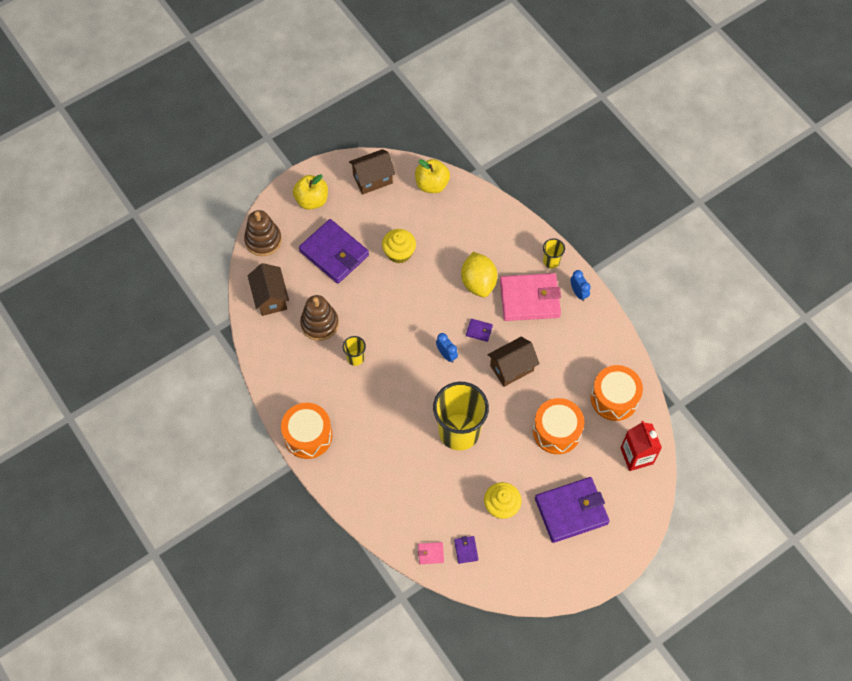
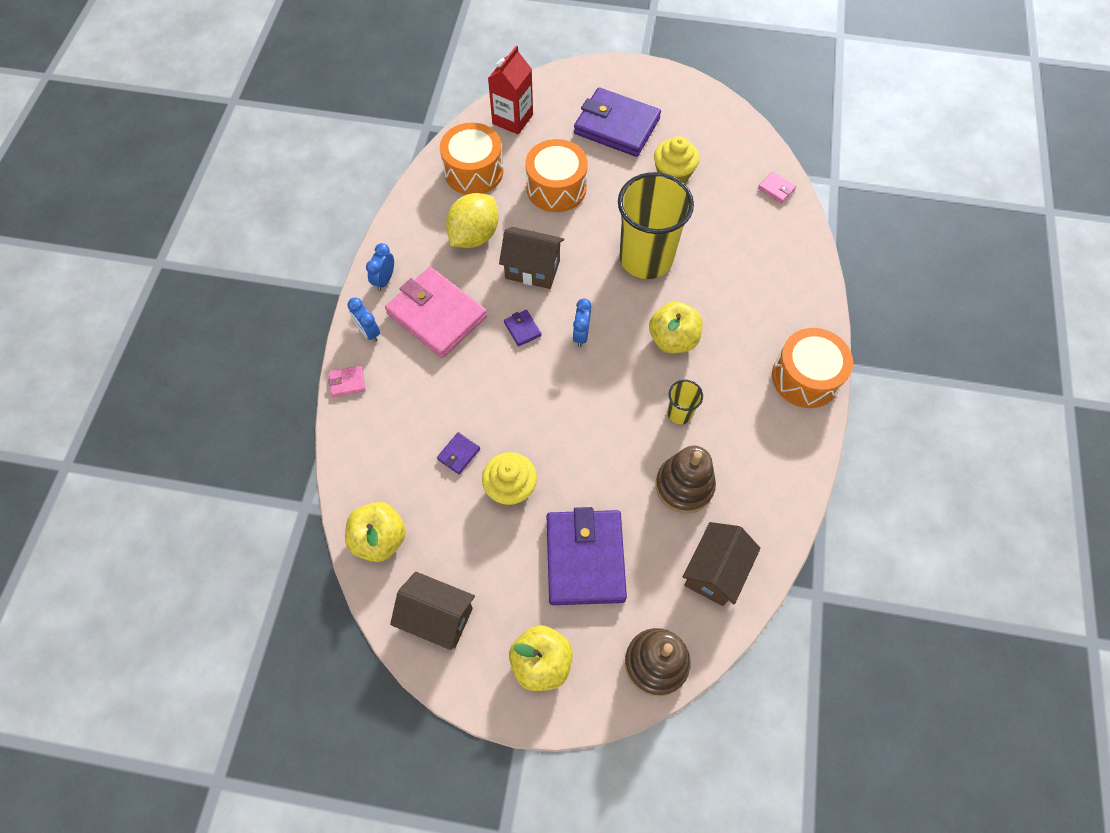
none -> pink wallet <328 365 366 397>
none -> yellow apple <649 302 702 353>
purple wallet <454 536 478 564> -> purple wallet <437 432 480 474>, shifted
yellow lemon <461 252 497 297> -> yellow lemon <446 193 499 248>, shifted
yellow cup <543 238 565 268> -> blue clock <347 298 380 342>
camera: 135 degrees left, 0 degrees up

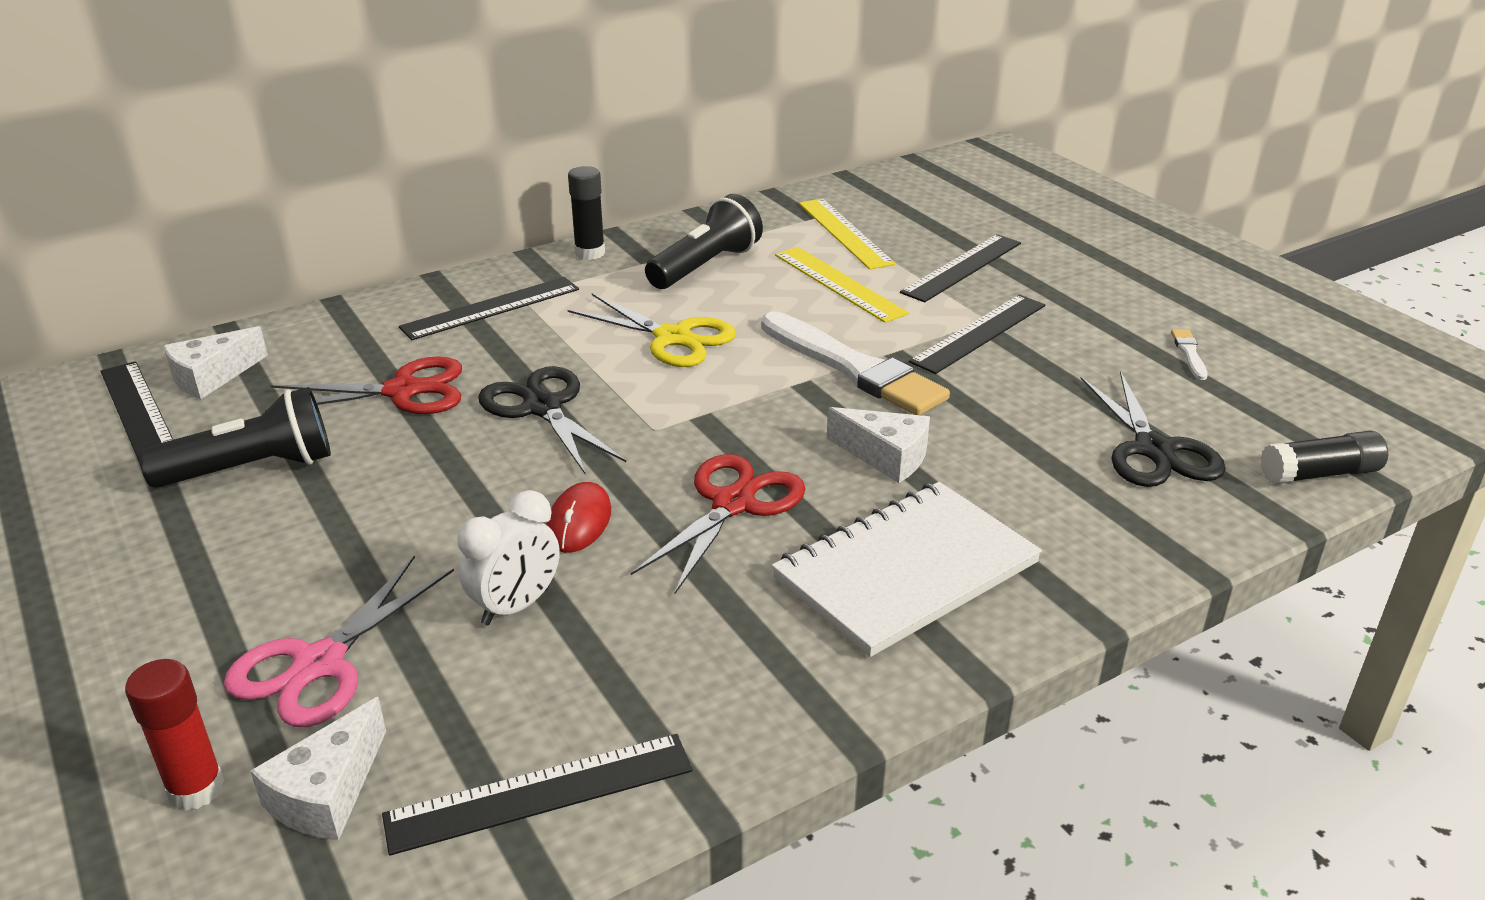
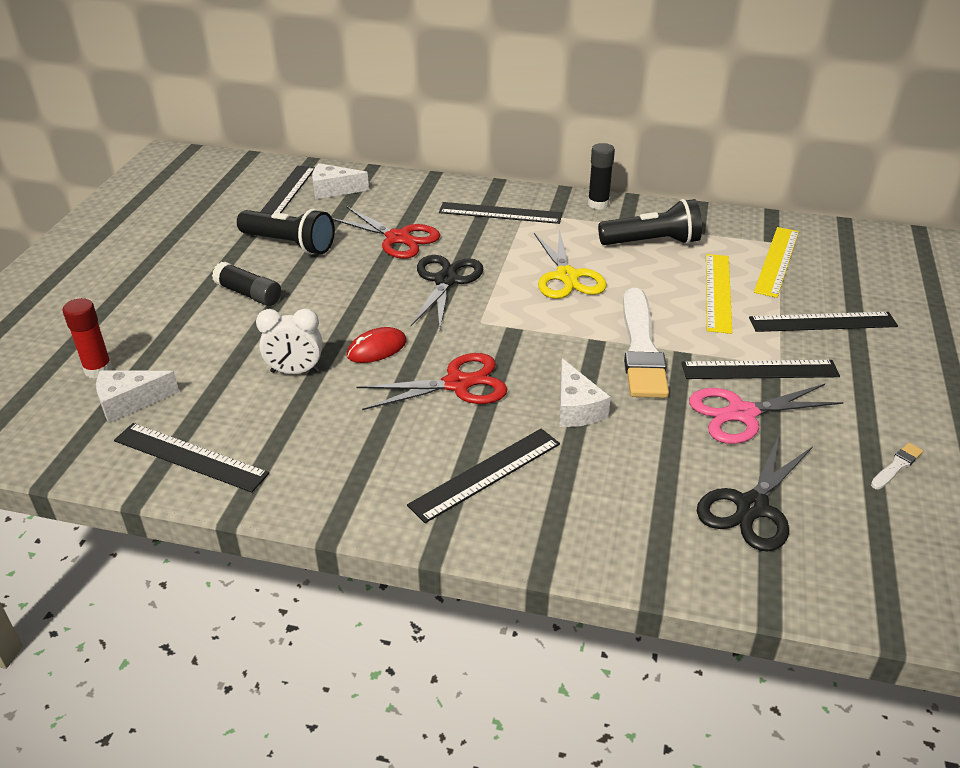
pink scissors <224 555 454 727> -> pink scissors <689 384 844 444>, shifted
black glue stick <1260 431 1388 485> -> black glue stick <212 261 281 306>, shifted
white notebook <771 482 1042 657> -> black ruler <407 429 560 523>
camera: 45 degrees right, 5 degrees up

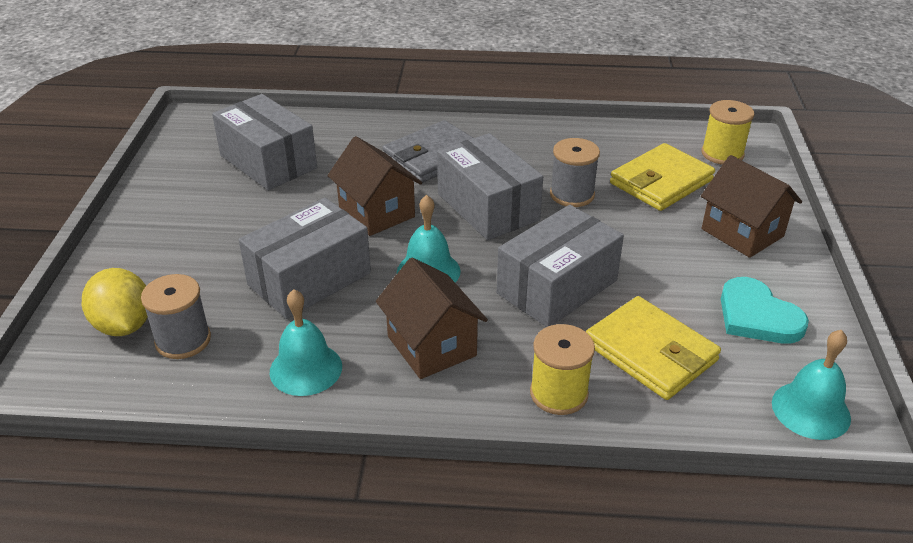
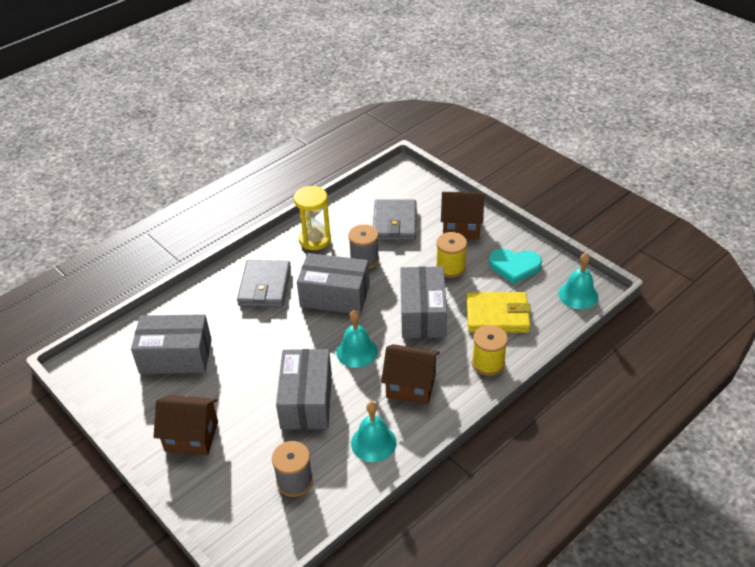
yellow lemon <82 268 148 336> -> none
none -> yellow hourglass <294 186 331 250>
brown house <327 136 422 236> -> brown house <154 395 218 455>, shifted
yellow spool <701 100 754 165> -> yellow spool <436 232 467 278>, shifted
yellow wallet <610 143 715 211> -> grey wallet <373 199 416 241>
camera: 45 degrees left, 5 degrees up

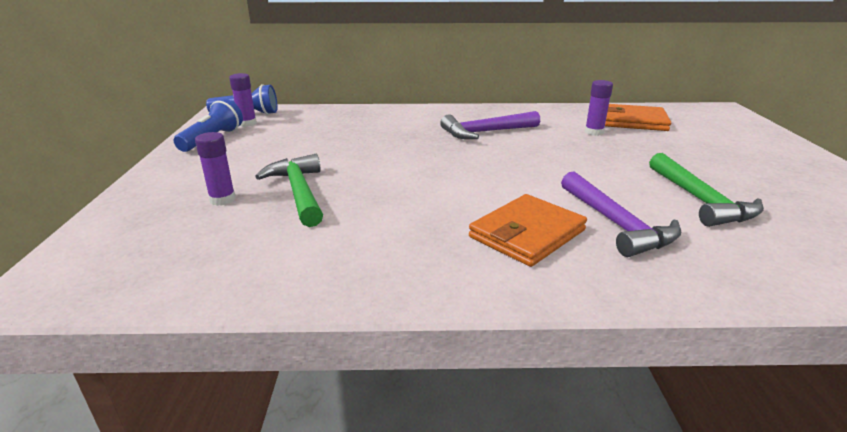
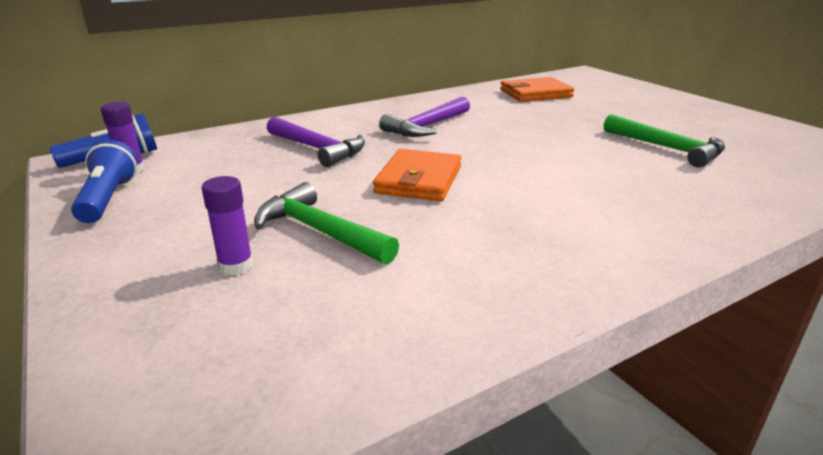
purple glue stick <585 80 613 136> -> none
orange wallet <469 194 587 267> -> orange wallet <373 149 461 201>, shifted
purple hammer <561 171 681 257> -> purple hammer <267 117 365 167>, shifted
camera: 30 degrees left, 0 degrees up

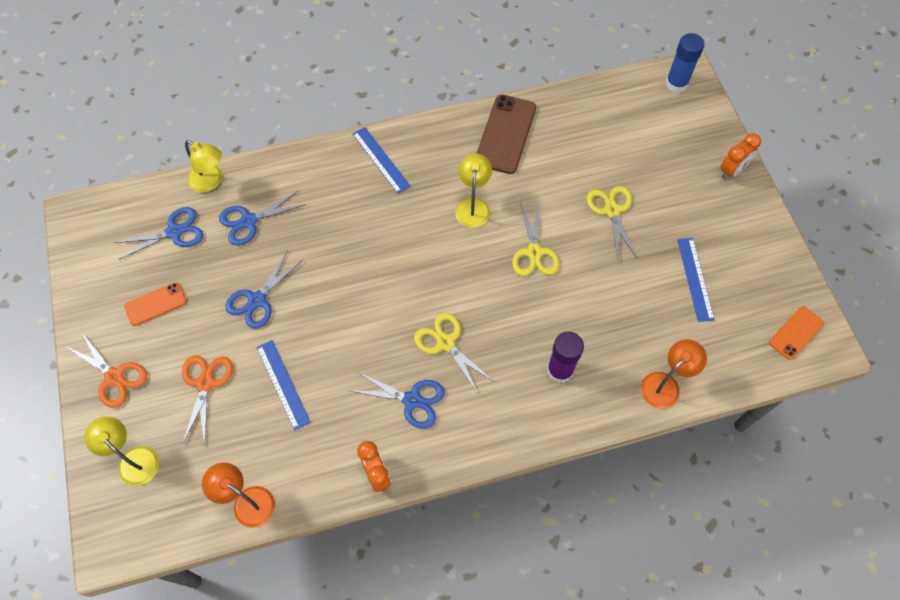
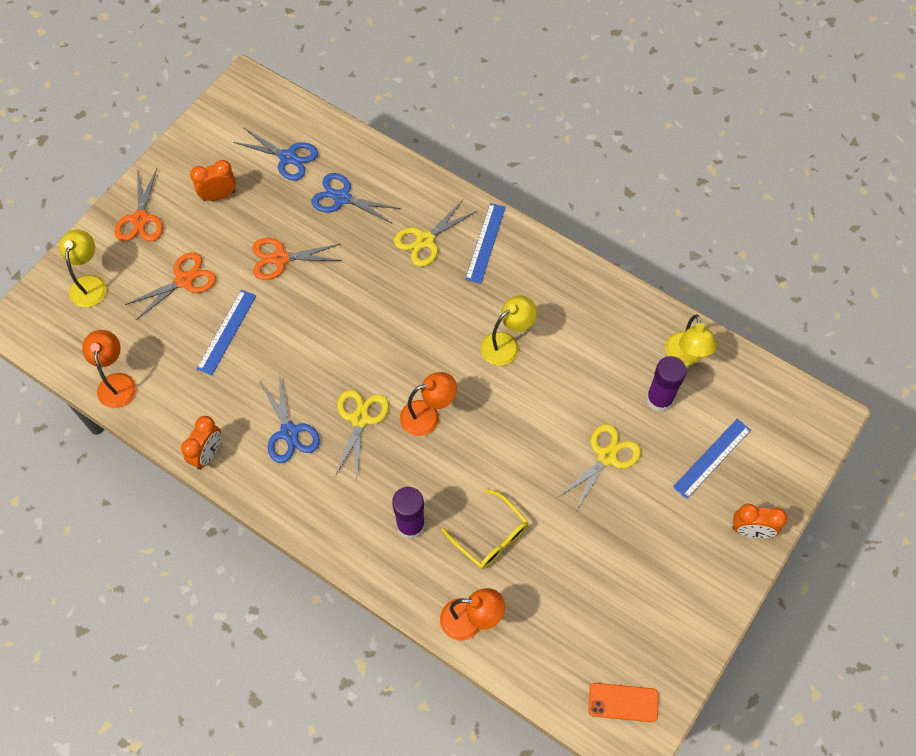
brown phone <476 95 536 174> -> none
blue glue stick <666 33 704 93> -> none
none -> orange lamp <400 372 457 436>
none -> yellow glasses <441 489 529 569>
none -> purple glue stick <646 356 687 412>
yellow lamp <185 140 222 192> -> yellow lamp <665 315 717 366>, shifted
yellow scissors <512 201 560 276> -> yellow scissors <394 200 477 267>, shifted
blue ruler <677 238 715 322> -> blue ruler <673 419 751 499>, shifted
orange phone <124 282 187 326> -> orange clock <190 160 236 201>
blue scissors <225 250 303 329> -> orange scissors <253 238 342 280>
camera: 50 degrees right, 0 degrees up

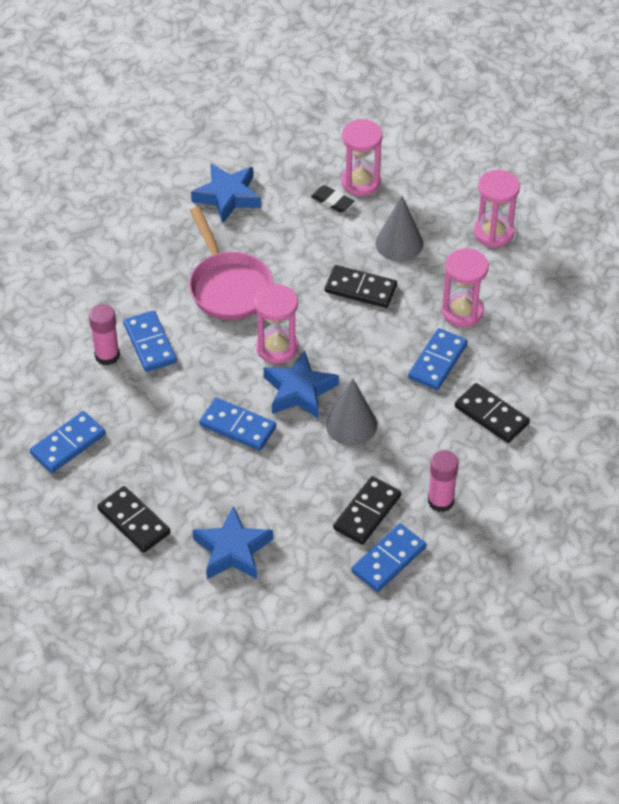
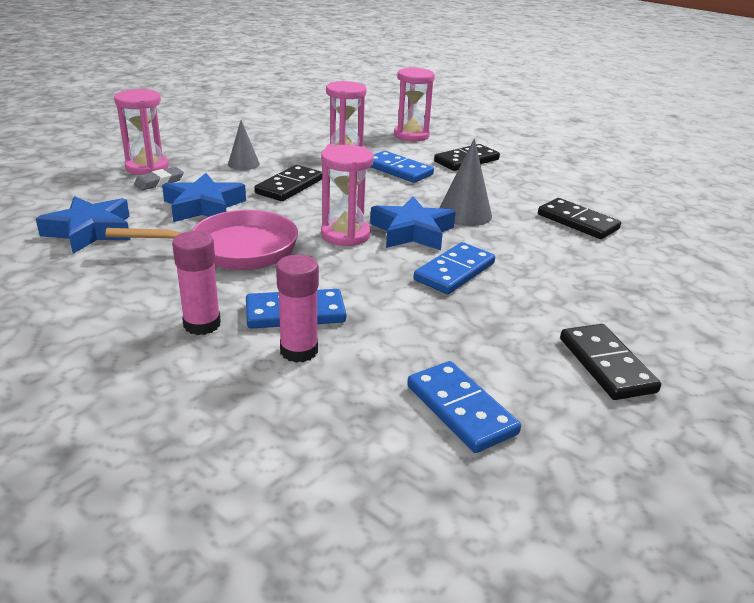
blue domino <351 524 426 592> -> none
blue star <192 506 273 579> -> blue star <162 173 246 222>, shifted
pink glue stick <428 450 459 512> -> pink glue stick <172 231 221 335>, shifted
pink hourglass <474 170 520 248> -> pink hourglass <394 67 435 141>, shifted
black eraser <311 185 354 213> -> grey eraser <134 167 184 190>
black domino <97 486 171 553> -> black domino <560 324 661 400>, 75 degrees counterclockwise
grey cone <376 196 423 261> -> grey cone <228 120 260 170>, x0.65
camera: 80 degrees left, 20 degrees down

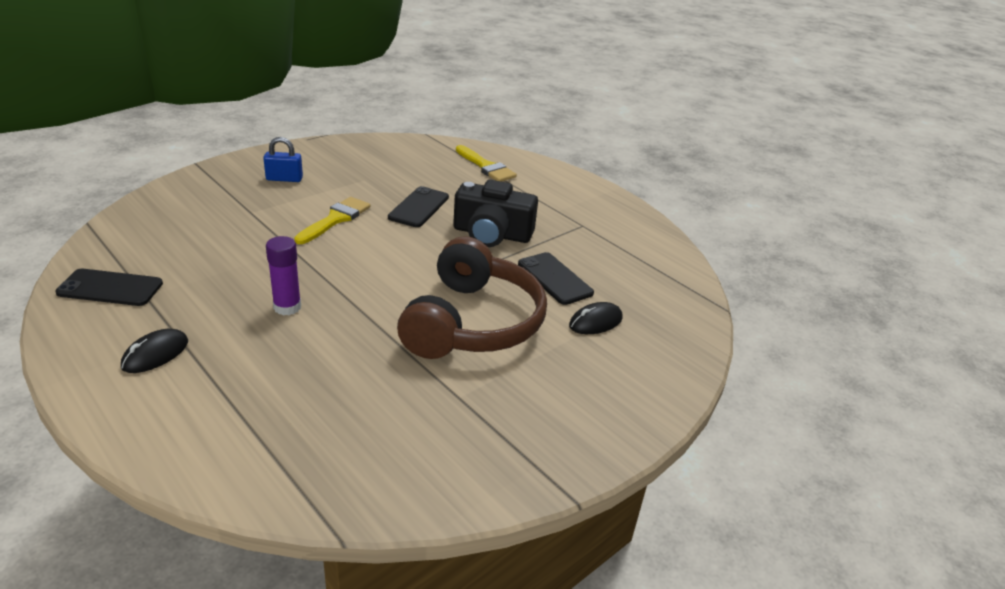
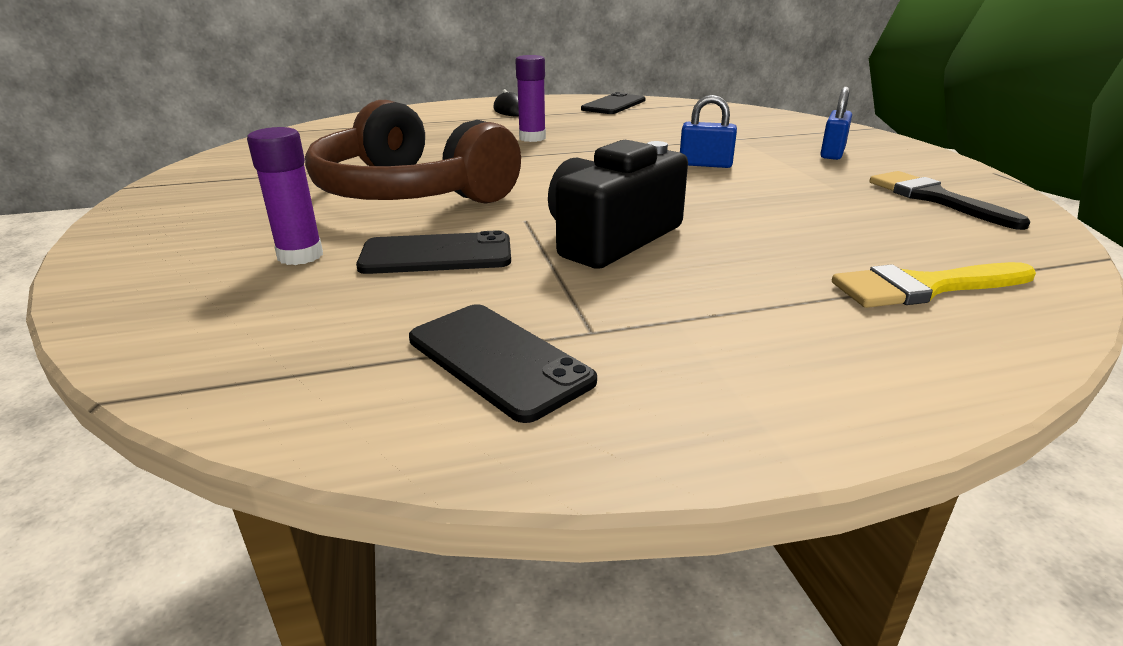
none -> black brush <870 171 1030 230>
black phone <388 186 449 227> -> black phone <409 304 597 423>, shifted
yellow brush <294 197 371 244> -> blue padlock <680 95 737 168>
black mouse <569 302 623 334> -> purple glue stick <247 127 323 265>
camera: 120 degrees right, 5 degrees down

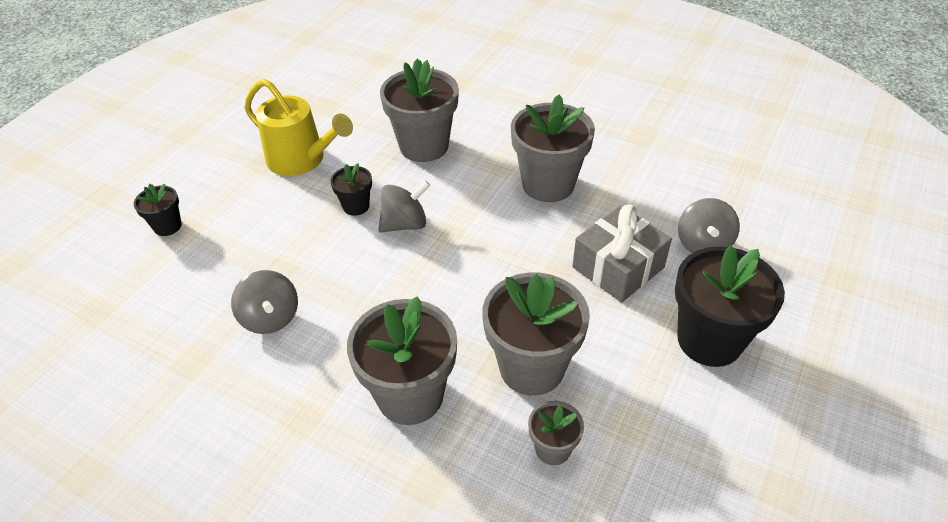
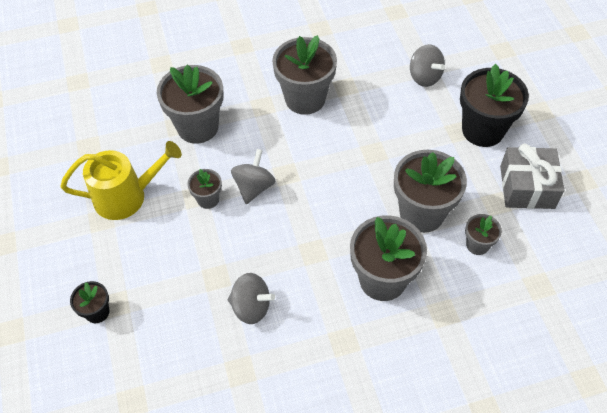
grey gift <572 205 672 302> -> grey gift <500 144 564 209>, shifted
black flower pot <330 163 372 216> -> grey flower pot <187 169 222 209>
camera: 45 degrees left, 10 degrees up

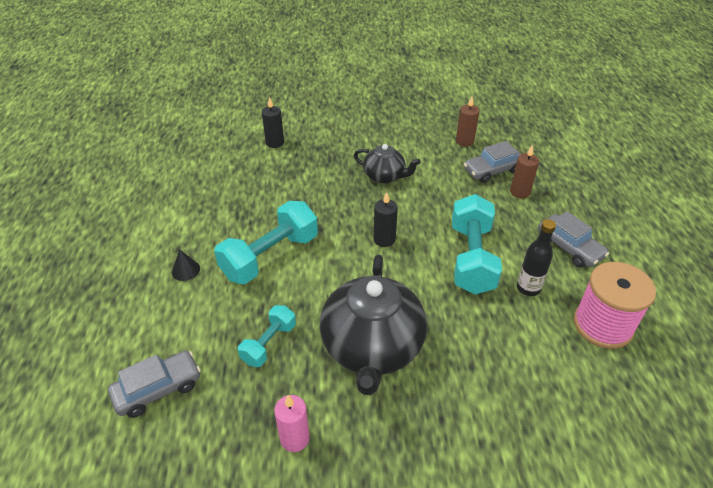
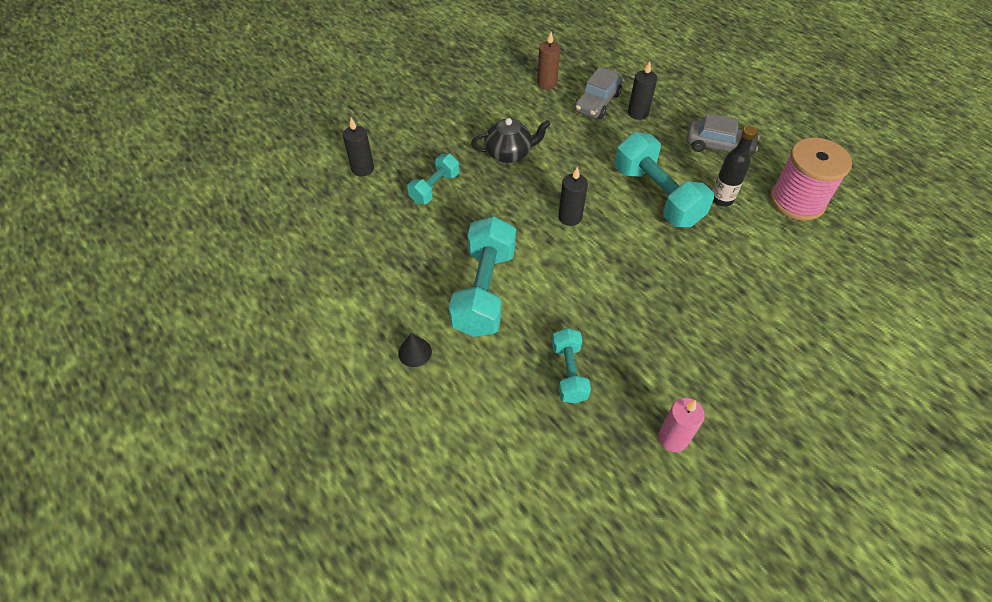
grey car <108 350 201 418> -> none
black teapot <320 255 427 395> -> none
none -> turquoise dumbbell <407 154 459 204>
brown candle <510 145 539 199> -> black candle <628 61 657 120>
camera: 35 degrees left, 10 degrees up

